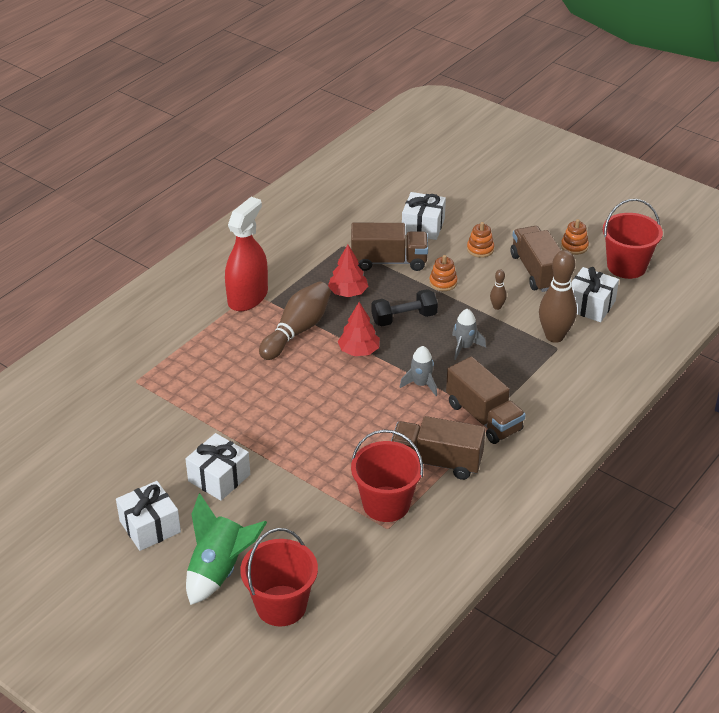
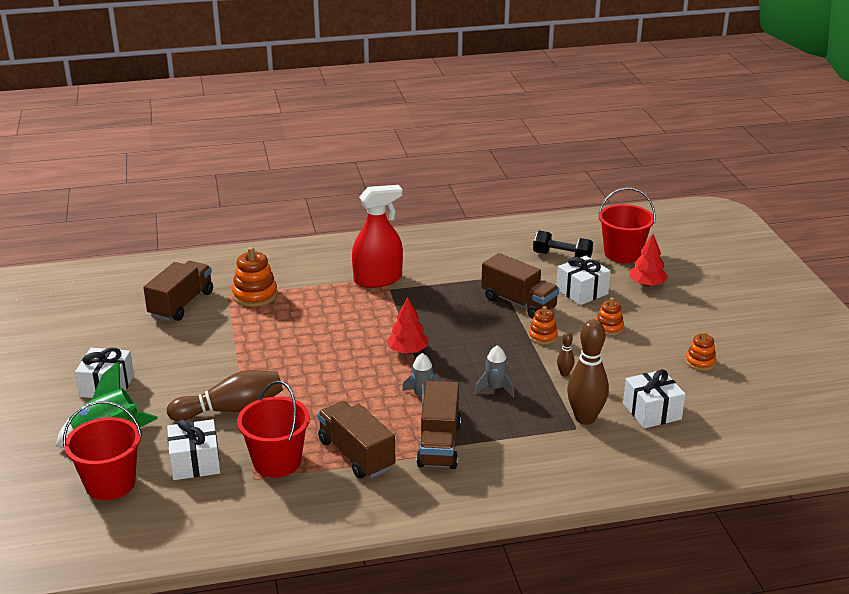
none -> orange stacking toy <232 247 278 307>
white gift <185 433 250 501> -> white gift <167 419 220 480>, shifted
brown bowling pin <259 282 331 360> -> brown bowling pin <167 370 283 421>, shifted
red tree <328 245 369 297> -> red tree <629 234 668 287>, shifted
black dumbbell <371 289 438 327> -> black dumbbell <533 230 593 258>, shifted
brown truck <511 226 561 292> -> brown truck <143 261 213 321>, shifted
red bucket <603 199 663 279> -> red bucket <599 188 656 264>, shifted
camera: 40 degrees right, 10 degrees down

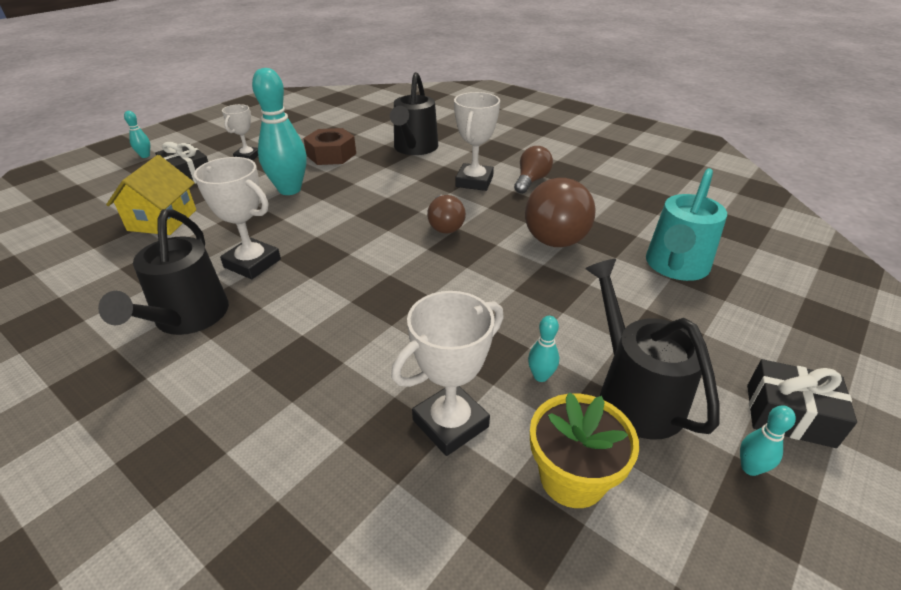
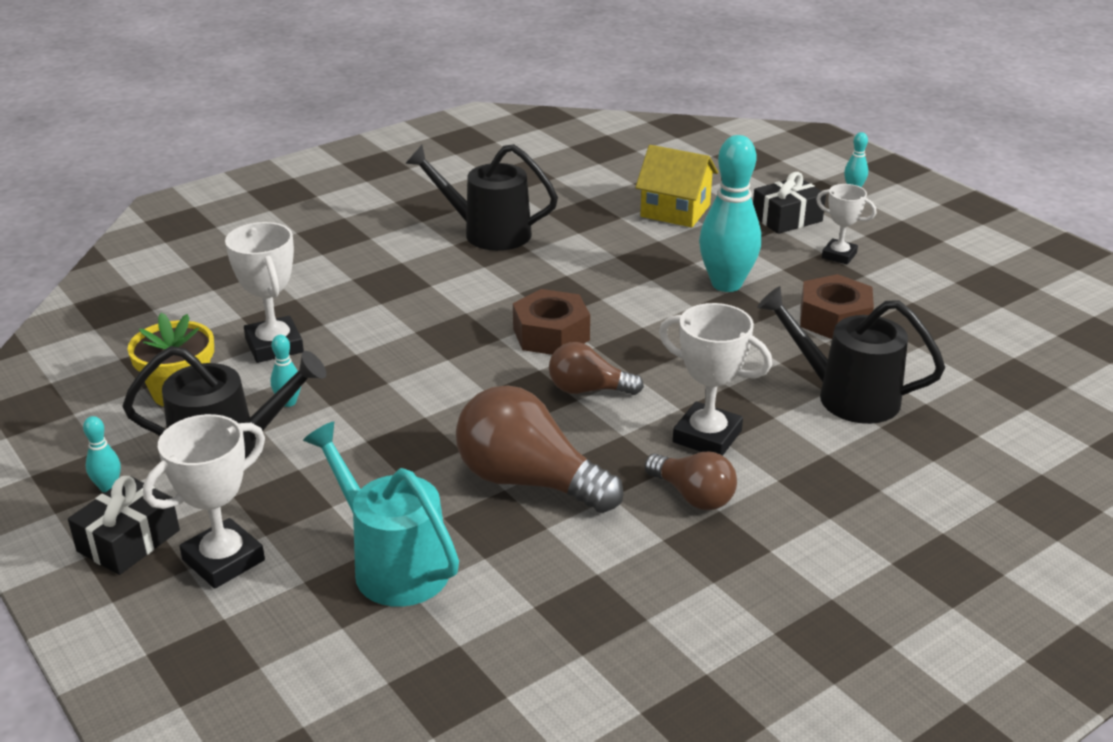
none -> brown nut <513 289 590 355>
white trophy <194 157 281 279> -> white trophy <143 414 265 588>, shifted
camera: 105 degrees right, 5 degrees down

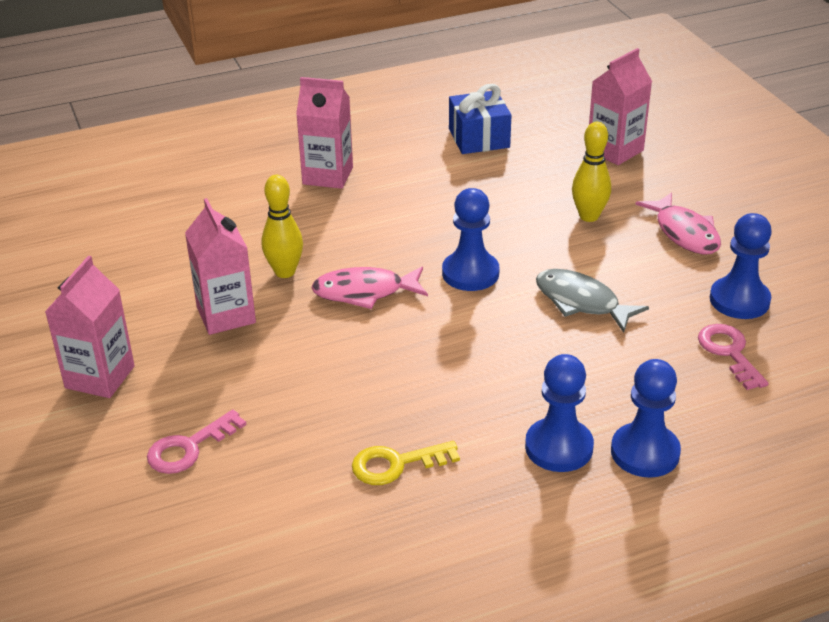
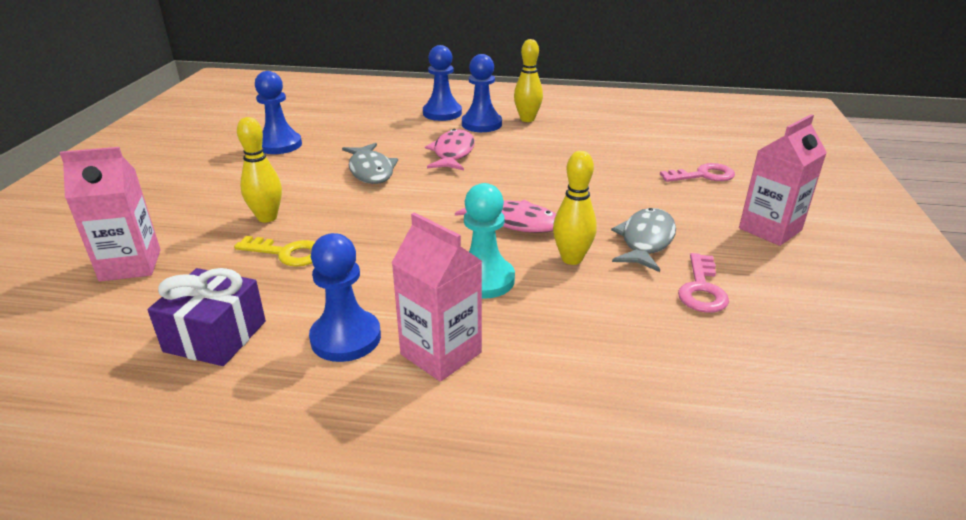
none -> turquoise pawn <464 183 515 299>
none -> yellow bowling pin <514 39 543 122>
yellow key <352 441 460 485> -> yellow key <234 236 315 267>, shifted
blue pawn <442 188 500 291> -> blue pawn <309 233 381 362>, shifted
pink fish <635 192 721 255> -> pink fish <425 129 475 171>, shifted
pink key <698 324 769 390> -> pink key <678 253 729 313>, shifted
pink carton <185 198 256 335> -> grey fish <611 208 676 272>
blue gift <449 84 511 154> -> purple gift <148 268 266 366>
camera: 150 degrees left, 5 degrees down

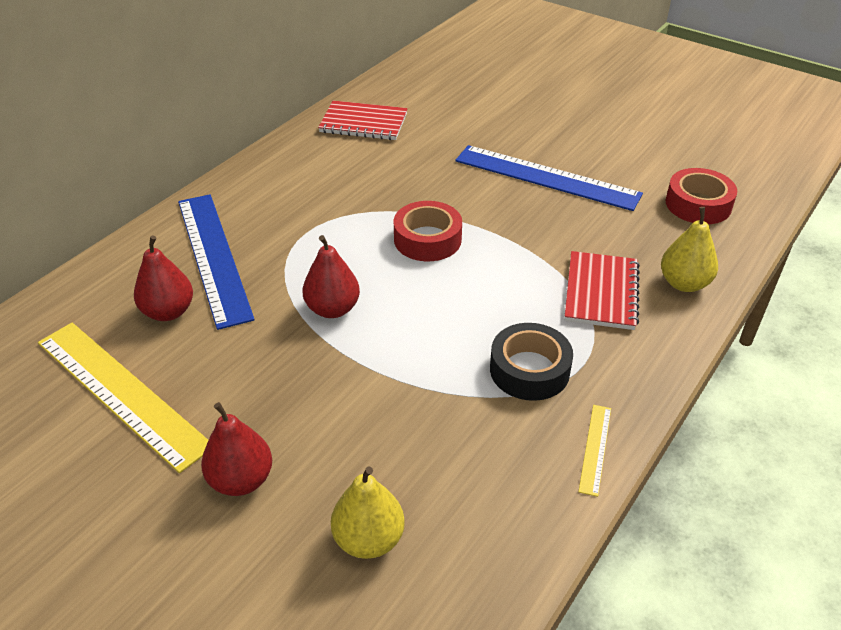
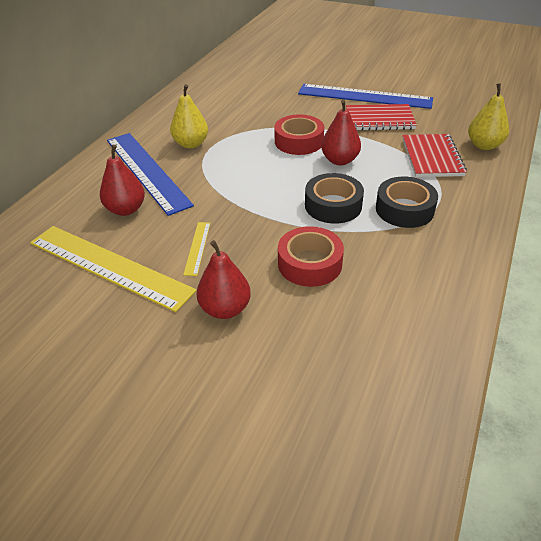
none -> black tape <305 173 364 224>
red pear <303 235 360 318> -> red pear <321 100 361 165>, shifted
red notebook <318 101 408 140> -> red notebook <346 104 417 131>, shifted
yellow pear <331 467 405 559> -> yellow pear <170 84 208 148>, shifted
yellow ruler <578 405 611 497> -> yellow ruler <183 222 210 276>, shifted
red tape <665 168 737 224> -> red tape <278 226 344 287>, shifted
camera: 10 degrees left, 0 degrees up

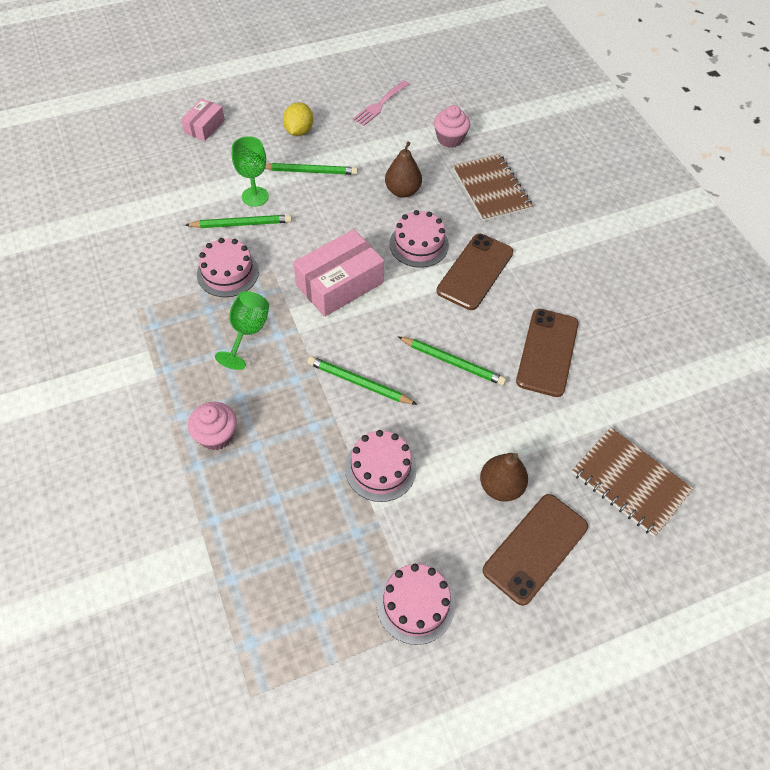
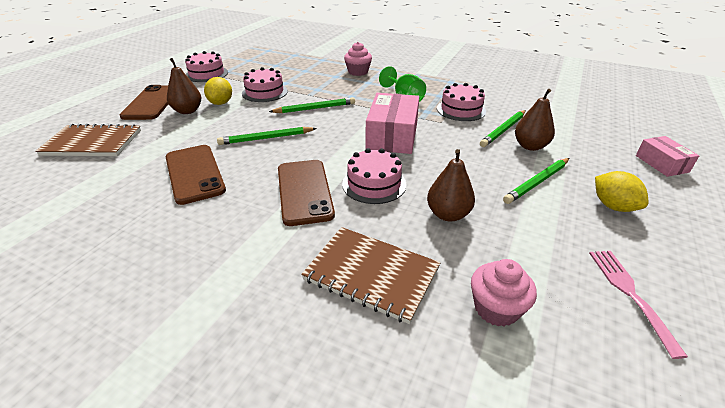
none -> yellow lemon <204 77 232 105>
green goblet <232 136 269 207> -> brown pear <515 89 555 151>
camera: 140 degrees right, 20 degrees down

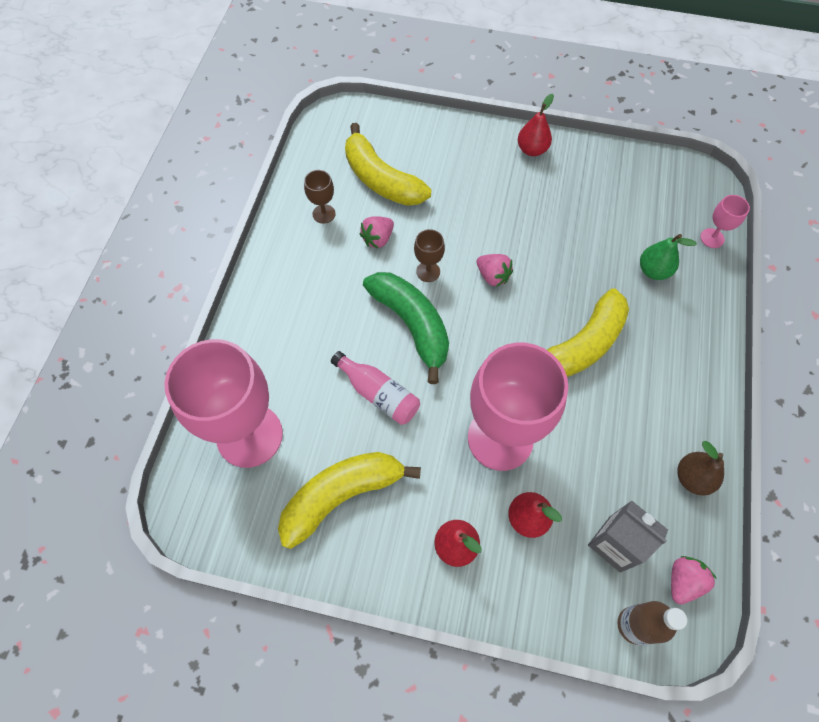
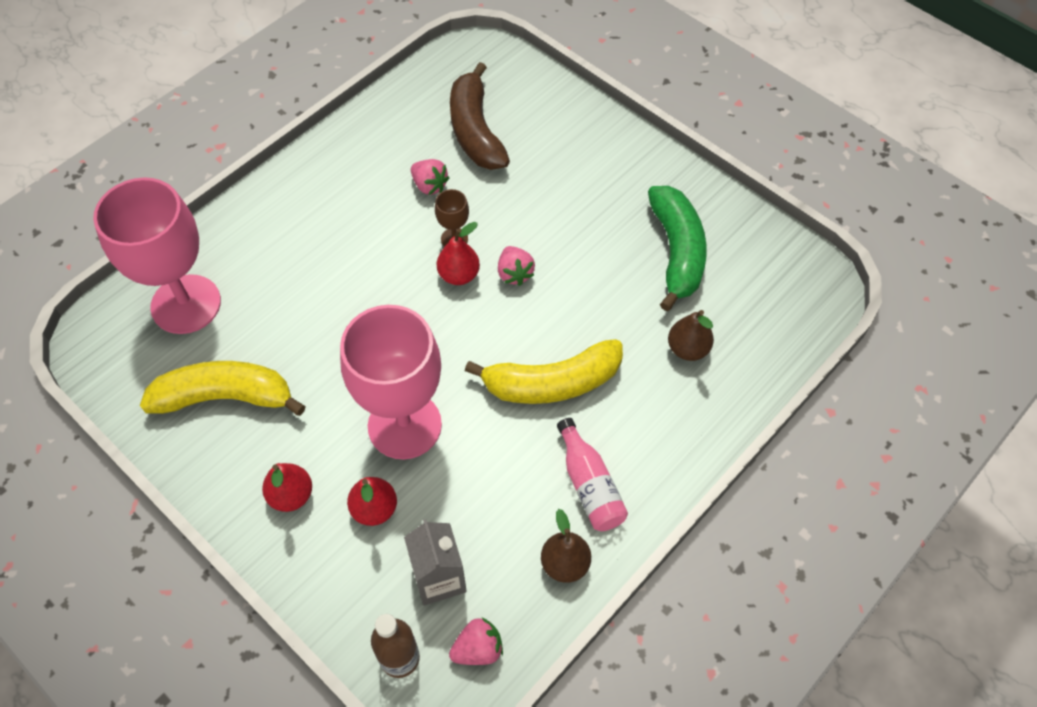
brown goblet <304 170 336 224> -> none
pink goblet <700 195 750 248> -> none
pink bottle <331 351 420 425> -> pink bottle <557 418 628 531>, shifted
green banana <363 272 449 384> -> green banana <648 186 707 311>, shifted
red pear <518 94 554 156> -> red pear <437 222 480 285>, shifted
yellow banana <345 123 431 206> -> brown banana <450 62 510 170>
green pear <640 234 697 280> -> brown pear <668 310 714 361>
pink strawberry <359 216 394 249> -> pink strawberry <411 159 450 195>, 120 degrees counterclockwise
camera: 30 degrees right, 5 degrees down

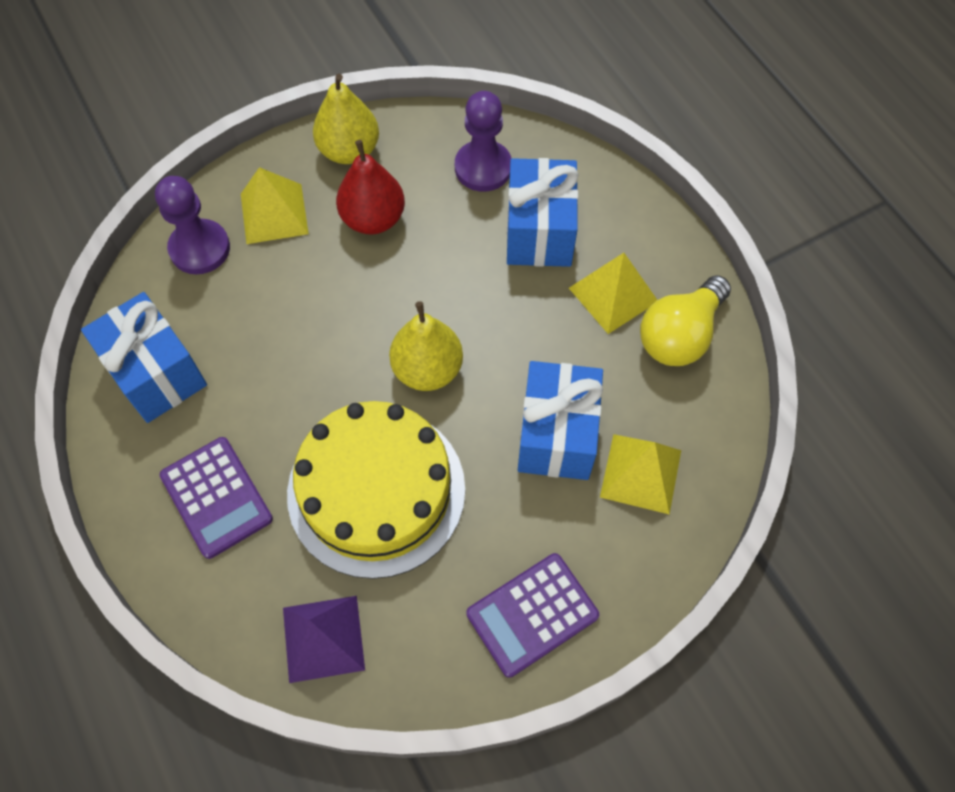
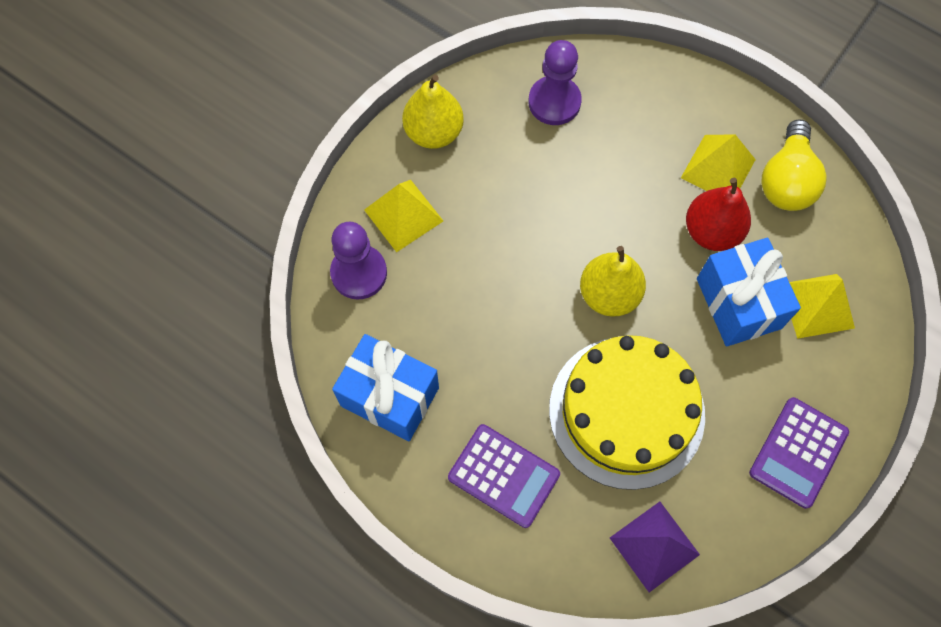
blue gift <507 158 579 267> -> none
red pear <336 140 405 234> -> red pear <686 178 751 251>, shifted
camera: 25 degrees left, 5 degrees up

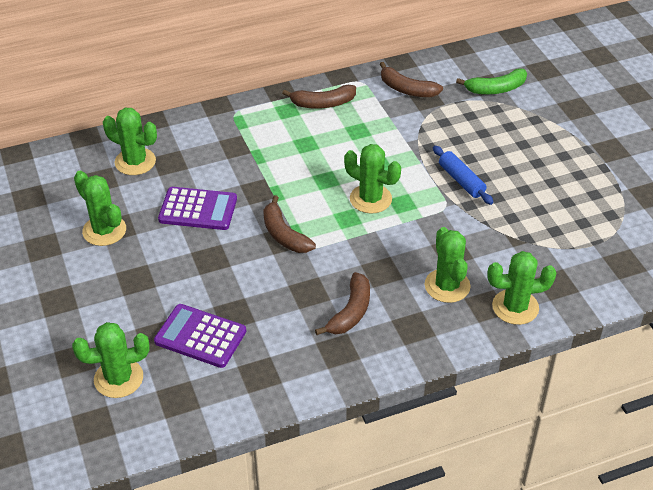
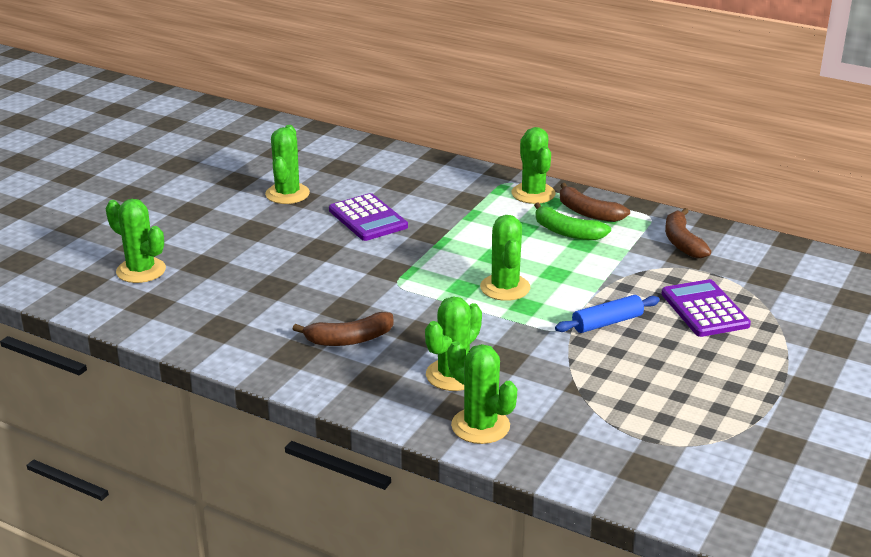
brown banana <263 195 316 253> -> none
green cactus <103 108 157 175> -> green cactus <511 127 556 204>, shifted
purple calculator <154 304 246 368> -> purple calculator <662 279 751 337>, shifted
green banana <456 68 527 94> -> green banana <534 202 611 240>, shifted
blue rolling pin <433 146 493 205> -> blue rolling pin <555 295 660 333>, 45 degrees clockwise
camera: 50 degrees right, 15 degrees down

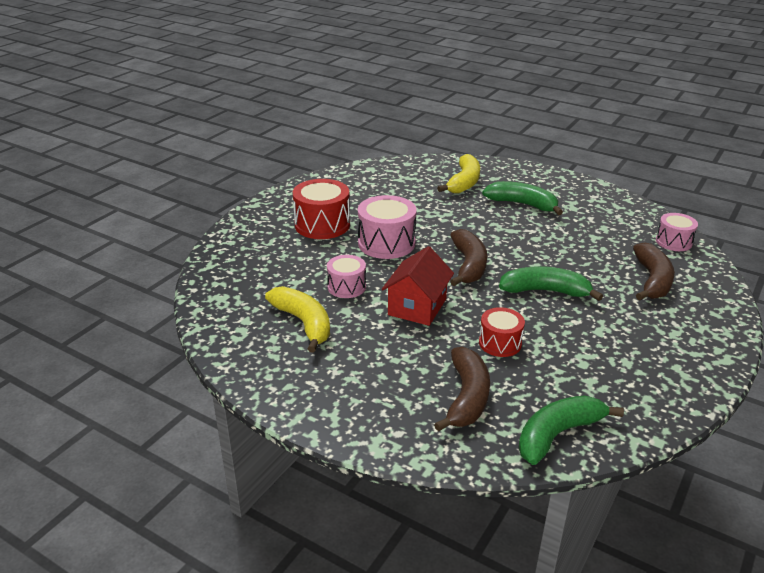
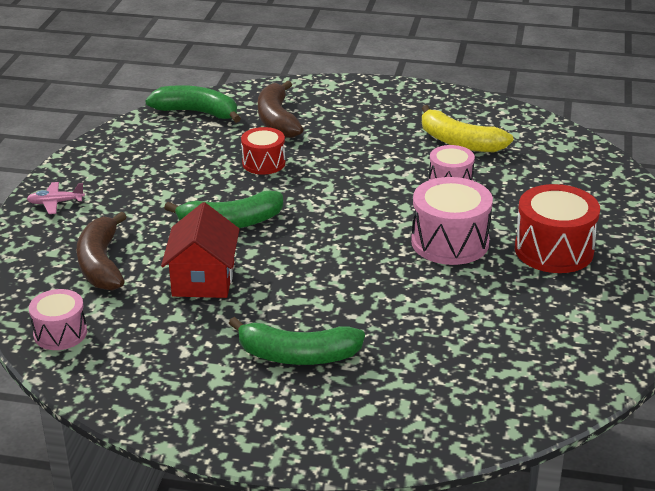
yellow banana <437 154 480 194> -> none
brown banana <450 229 487 286> -> none
none -> pink plane <27 182 85 214>
red house <382 246 454 326> -> red house <161 202 240 298>, shifted
green banana <518 395 624 465> -> green banana <145 85 241 123>, 105 degrees counterclockwise
camera: 160 degrees right, 0 degrees up

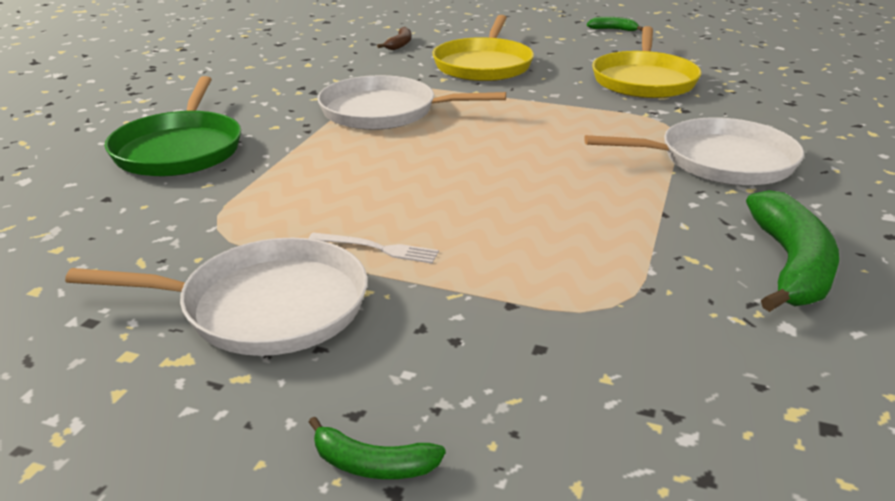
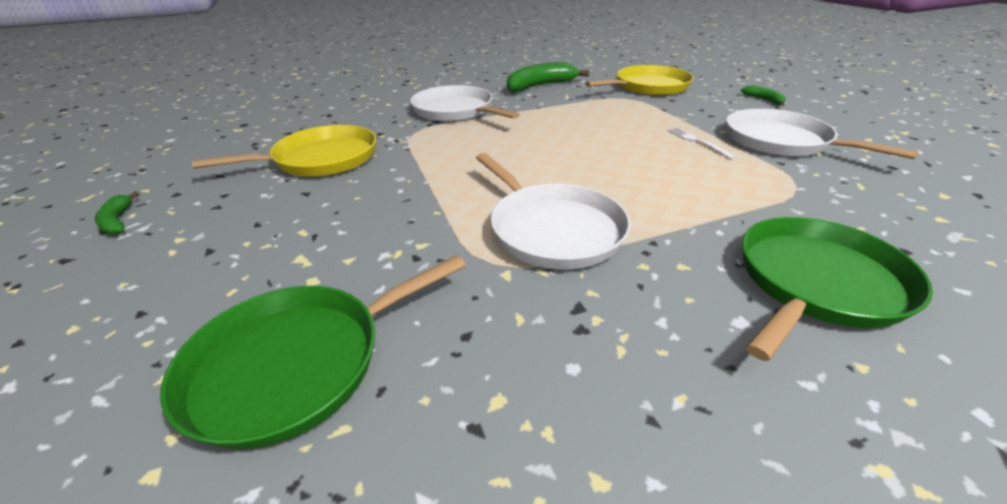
yellow pan <432 15 534 81> -> yellow pan <585 65 693 96>, shifted
brown banana <377 27 411 50> -> green pan <160 255 466 449>
camera: 130 degrees left, 5 degrees up

